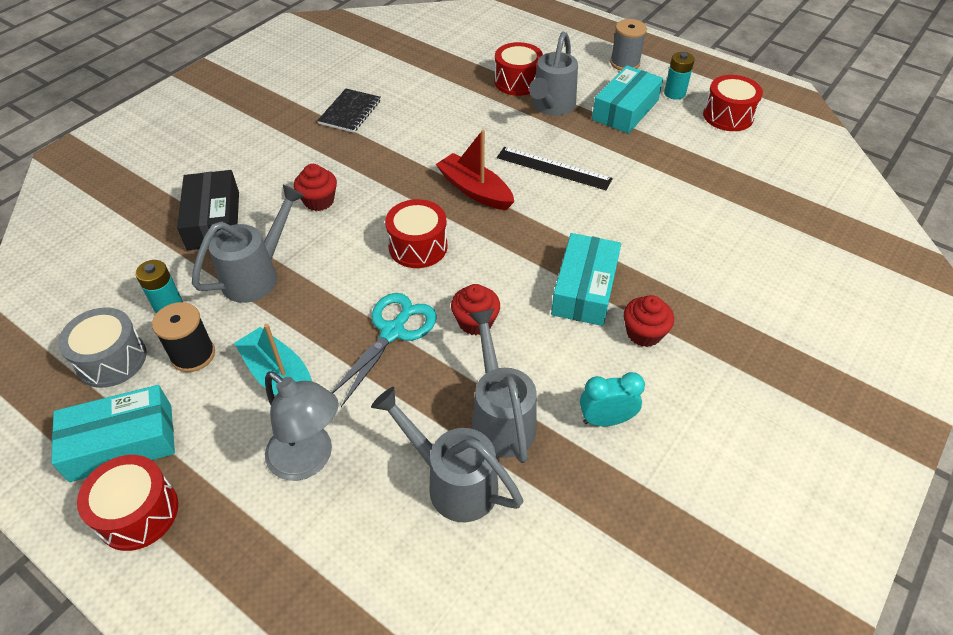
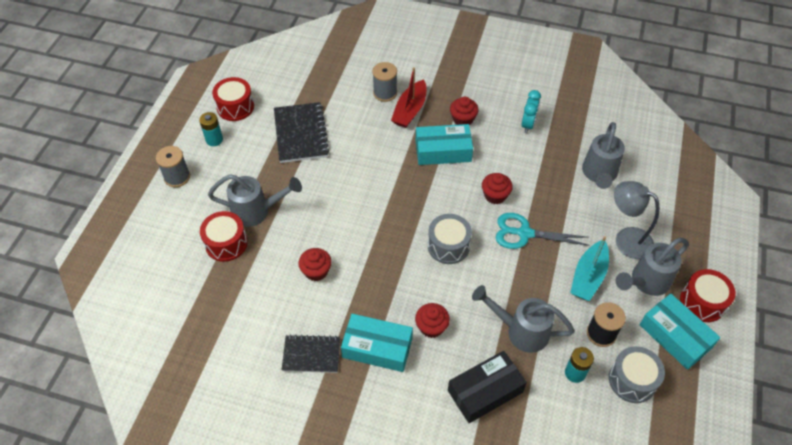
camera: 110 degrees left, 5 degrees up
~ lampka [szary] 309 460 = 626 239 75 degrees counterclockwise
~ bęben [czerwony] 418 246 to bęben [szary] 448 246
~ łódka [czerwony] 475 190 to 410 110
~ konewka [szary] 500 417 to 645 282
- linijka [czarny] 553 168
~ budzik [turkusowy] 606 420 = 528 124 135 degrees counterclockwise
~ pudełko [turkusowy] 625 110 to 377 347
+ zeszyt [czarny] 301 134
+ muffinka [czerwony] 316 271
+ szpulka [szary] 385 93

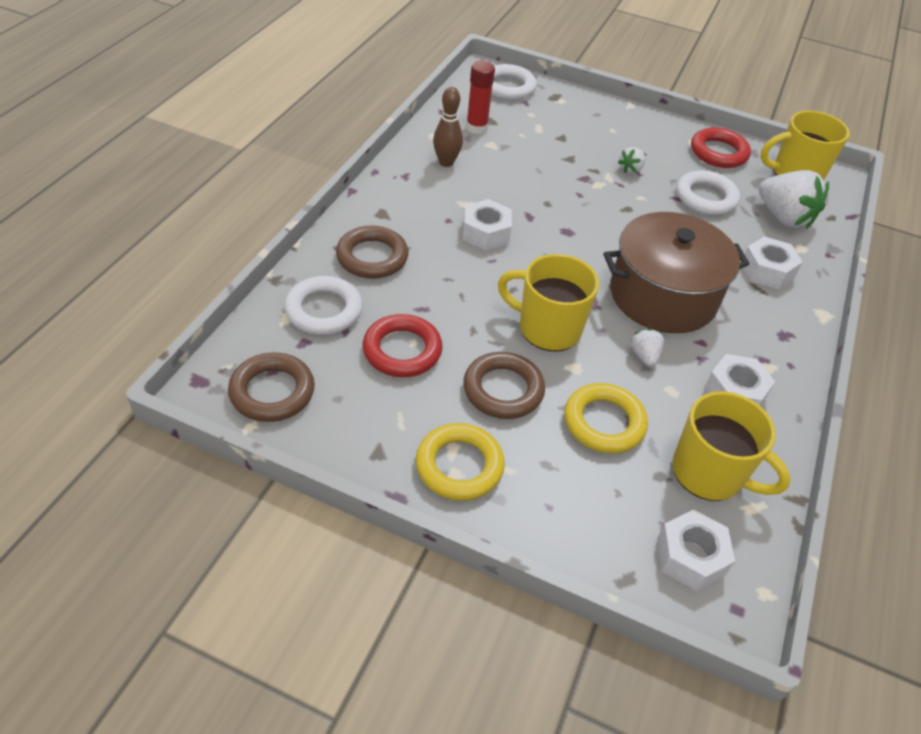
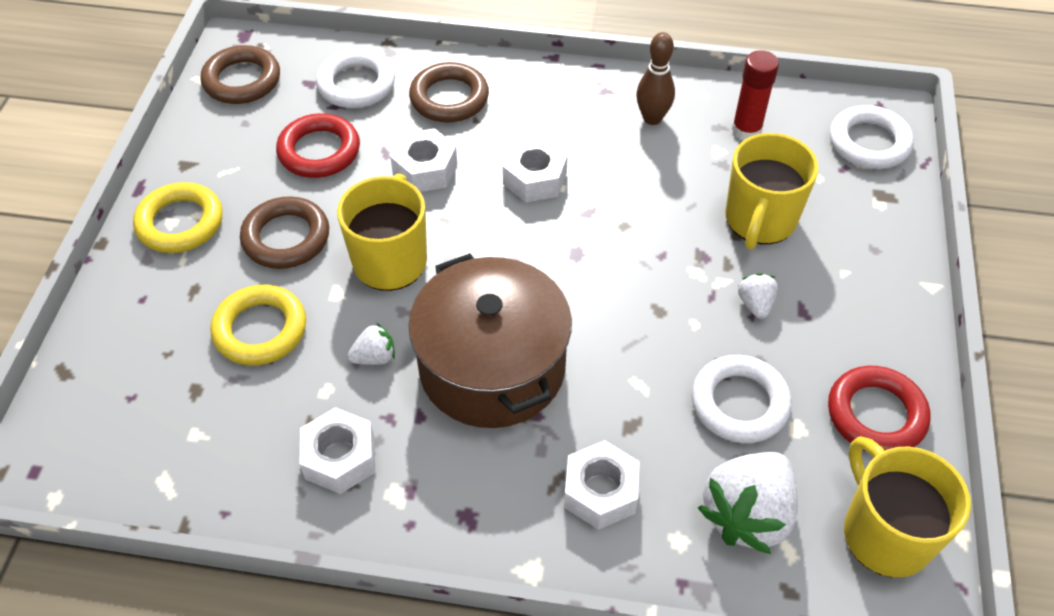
camera: 80 degrees right, 5 degrees up
~ truskawka [biały] 630 169 = 755 304 60 degrees clockwise
~ nakrętka [biały] 690 556 to 425 169
~ kubek [żółty] 709 473 to 759 220

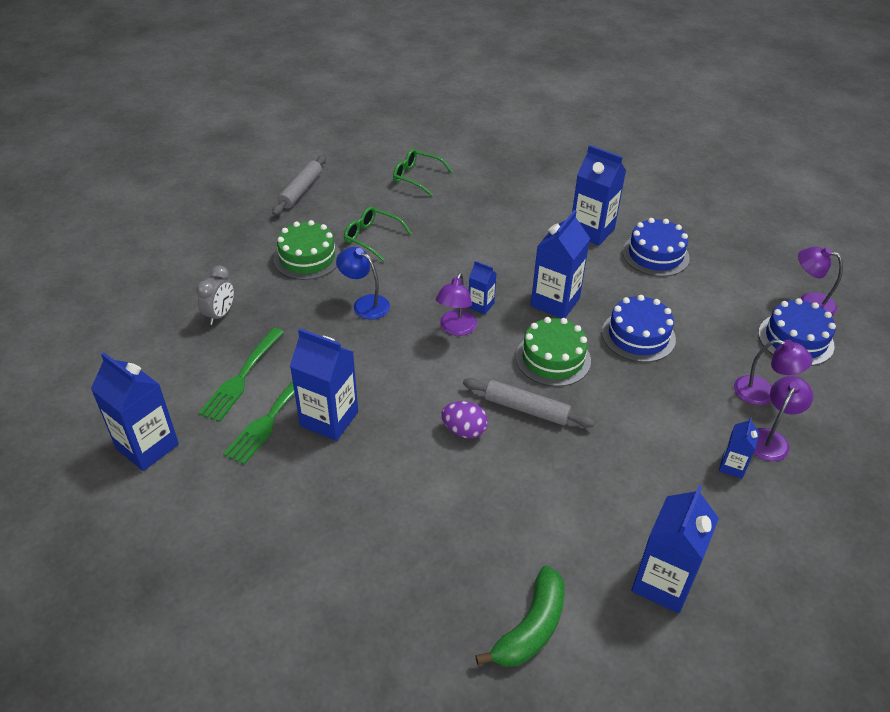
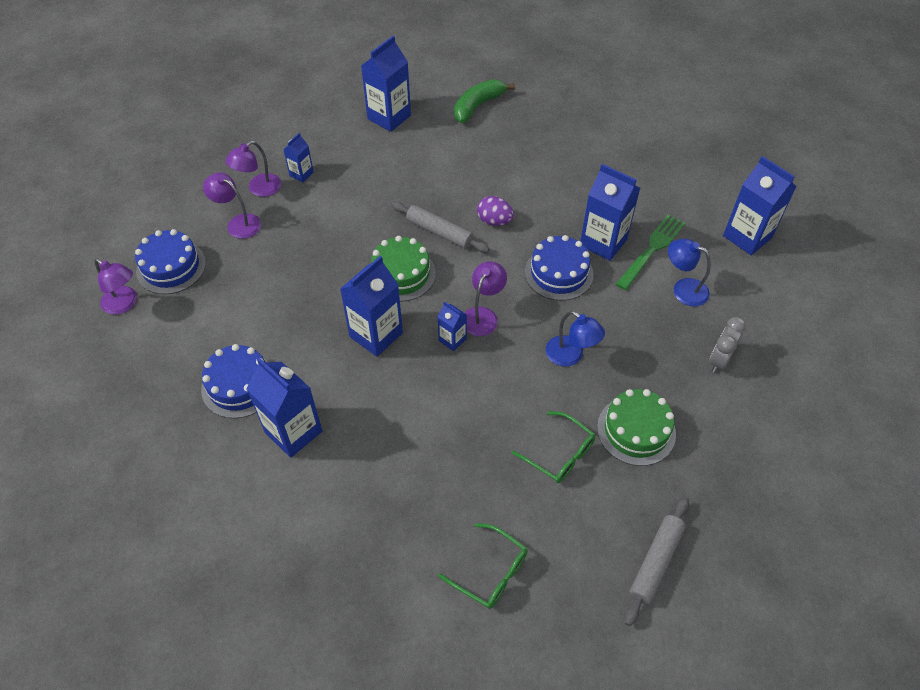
camera: 170 degrees left, 10 degrees up
~ widelec [zielony] 242 376 to lampka [niebieski] 683 289
~ tort [niebieski] 638 335 to 559 273

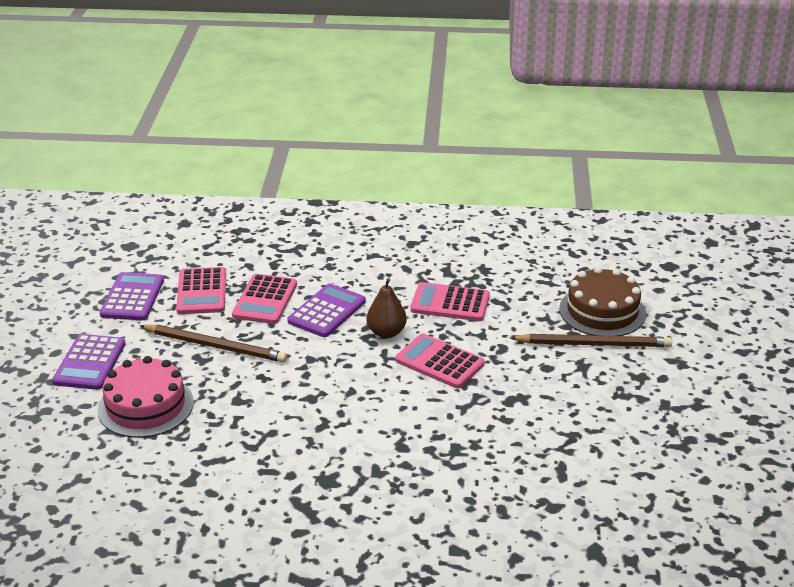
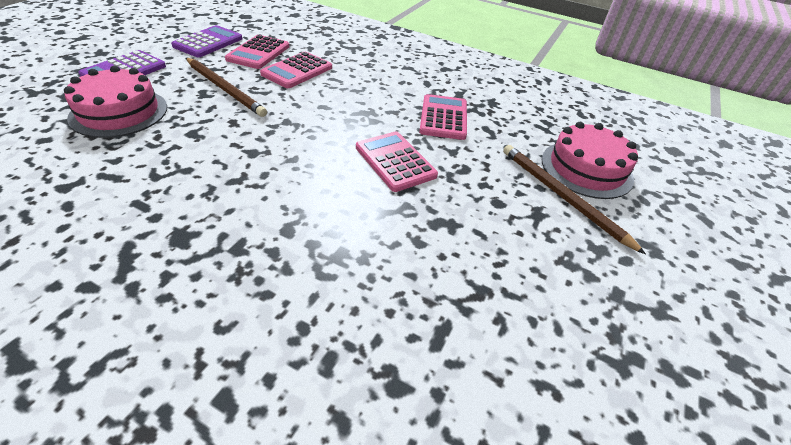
camera: 20 degrees right, 10 degrees up
- kalkulator [fioletowy] 327 311
- gruszka [brązowy] 386 333
~ kalkulator [różowy] 450 303 = 443 118 60 degrees clockwise
~ ołówek [brązowy] 594 344 = 562 196 150 degrees counterclockwise
~ tort [brązowy] 602 311 to tort [różowy] 586 169

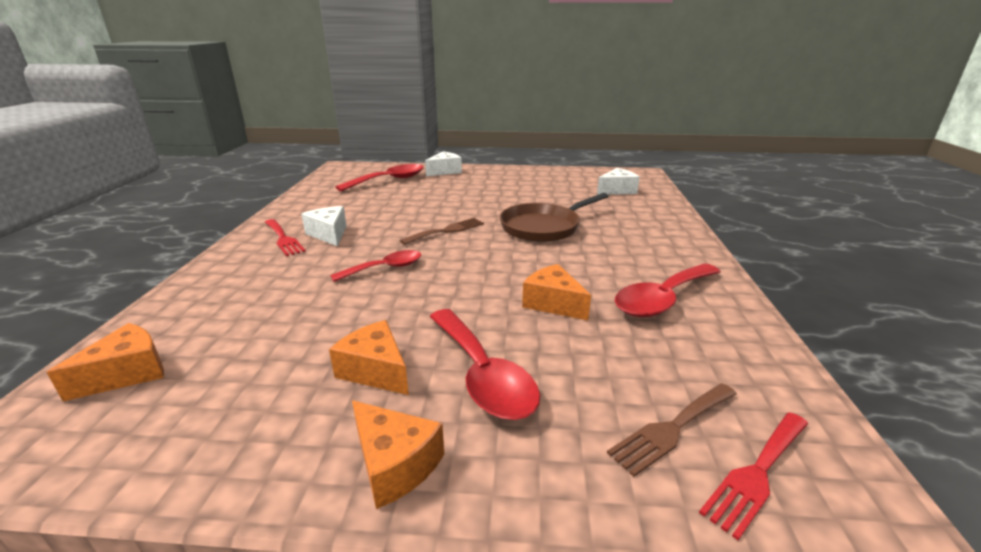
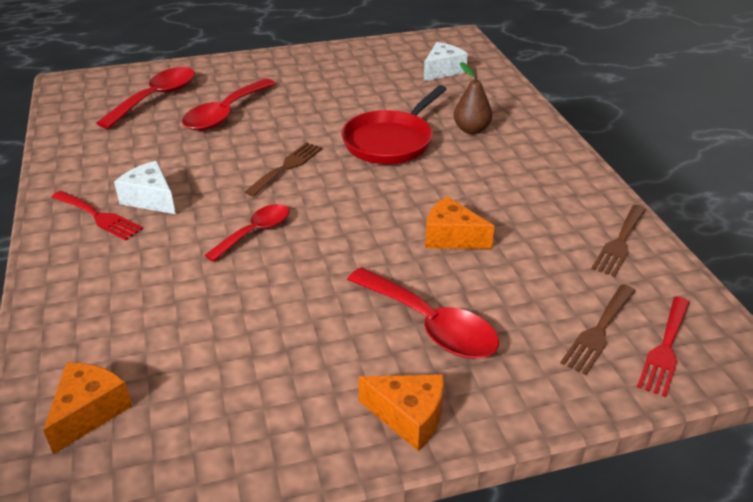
camera: 20 degrees left, 10 degrees up
- ser [pomarańczowy] 375 370
- ser [biały] 444 171
~ patelnia [brązowy] 543 227 to patelnia [czerwony] 390 141
~ łyżka [czerwony] 662 299 to 225 114
+ gruszka [brązowy] 471 130
+ widelec [brązowy] 619 243

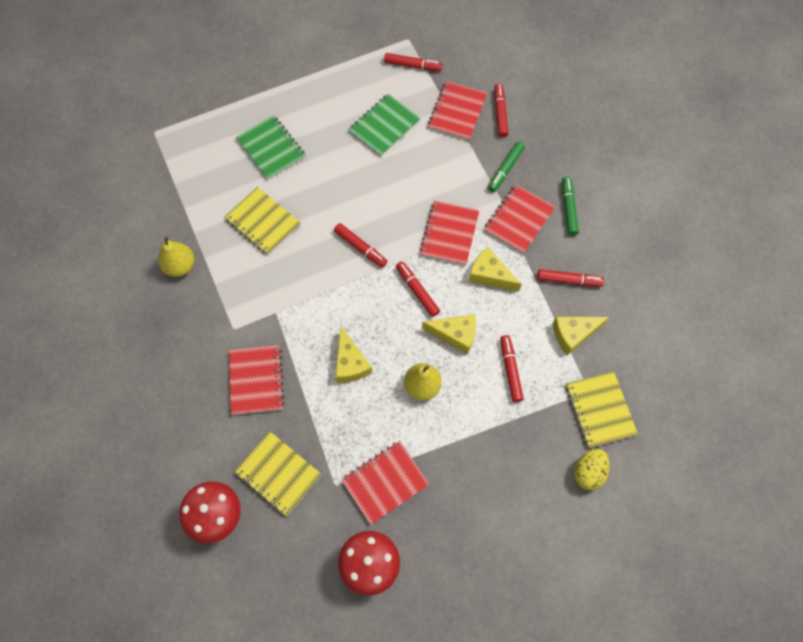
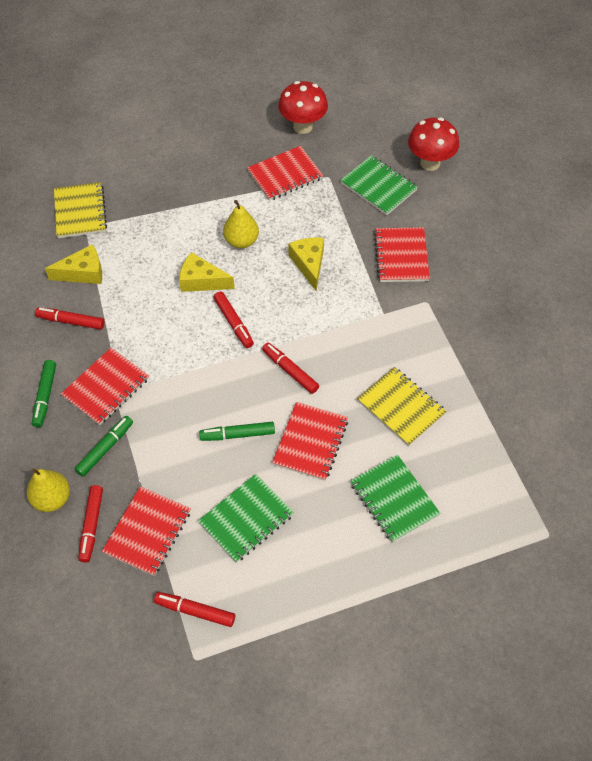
camera: 175 degrees left, 10 degrees down
~ gruszka [żółty] 180 266 to 52 499
~ zeszyt [żółty] 278 474 to zeszyt [zielony] 378 187
~ zeszyt [czerwony] 449 234 to 310 442
- ser [żółty] 490 275
- flamaster [czerwony] 510 370
- jajko [żółty] 588 472
+ flamaster [zielony] 237 434

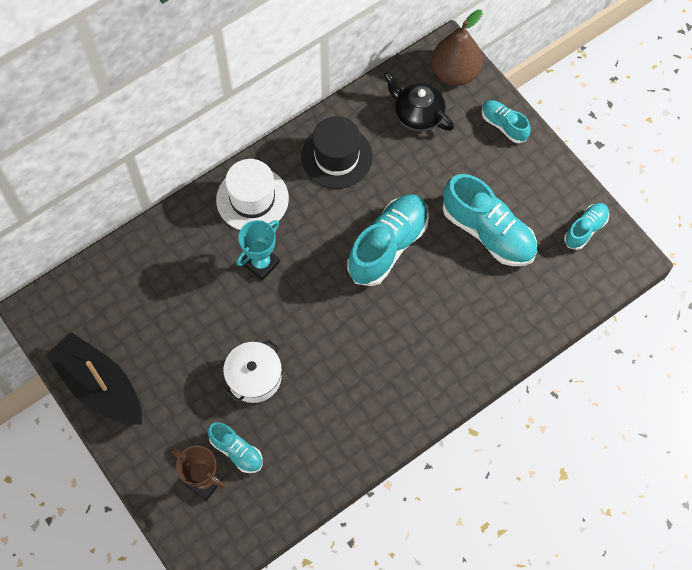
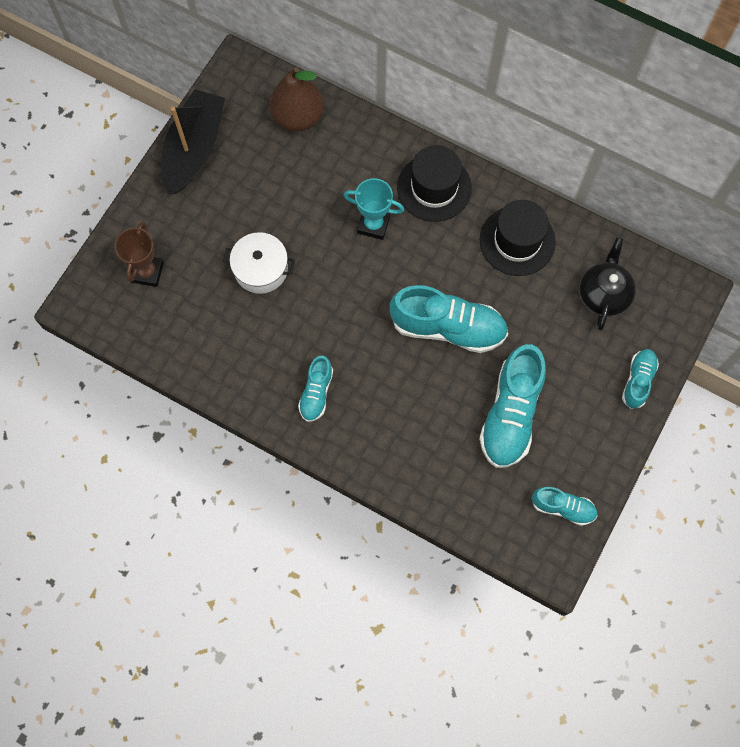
camera: 65 degrees right, 5 degrees up
~ but [turkusowy] 236 451 to 316 393
~ kapelusz [biały] 252 199 to kapelusz [czarny] 434 187
~ gruszka [brązowy] 455 73 to 298 117

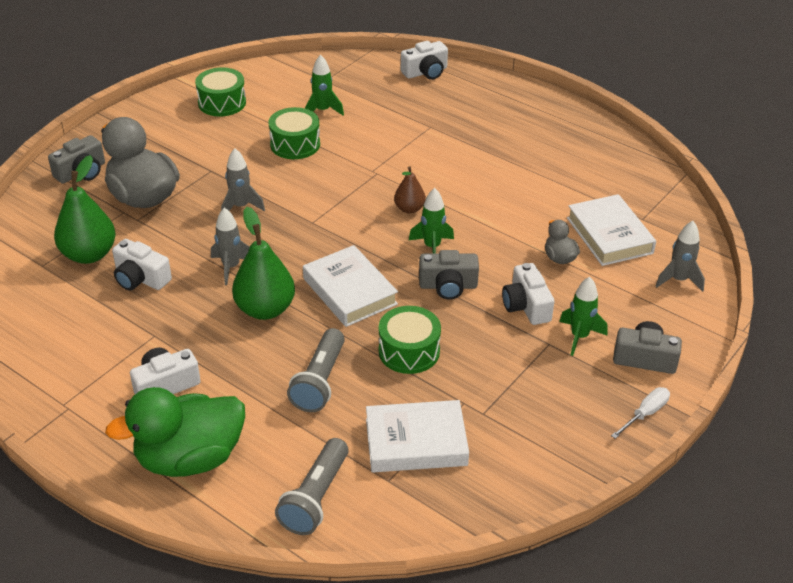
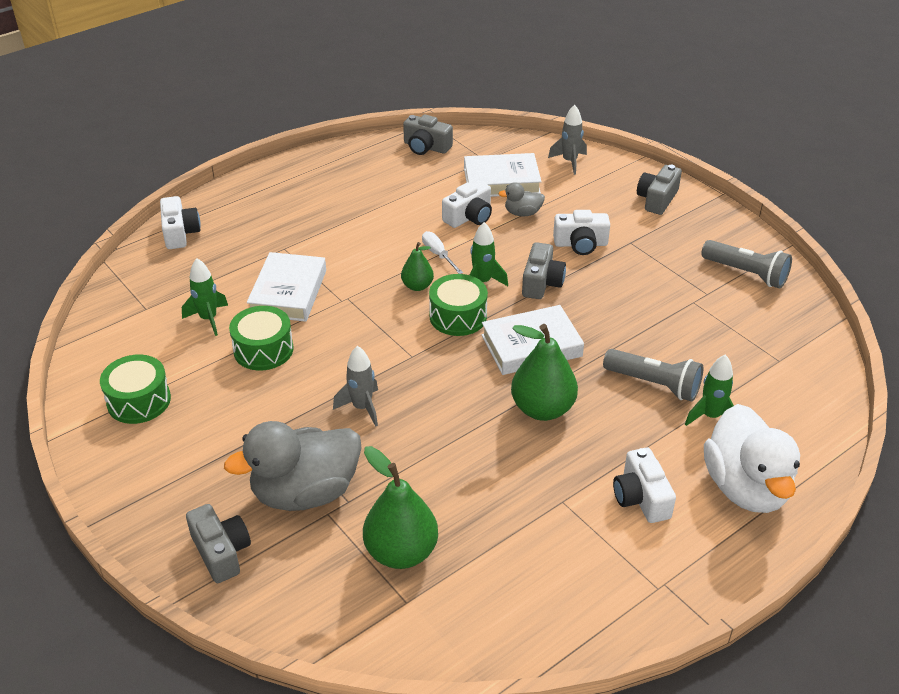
camera: 75 degrees left, 0 degrees up
~ kaczka [zielony] 190 458 to kaczka [biały] 746 487
~ aparat fotograficzny [biały] 140 278 to 469 217
- rakieta [szary] 231 267
~ latarka [szary] 315 498 to 746 273
~ książka [biały] 416 442 to 288 292
~ bęben [zielony] 409 351 to 458 316
~ gruszka [brązowy] 409 209 to gruszka [zielony] 417 286
~ rakieta [zielony] 579 337 to 710 416
~ śrubokręt [biały] 645 414 to 438 254
+ aparat fotograficzny [szary] 426 147

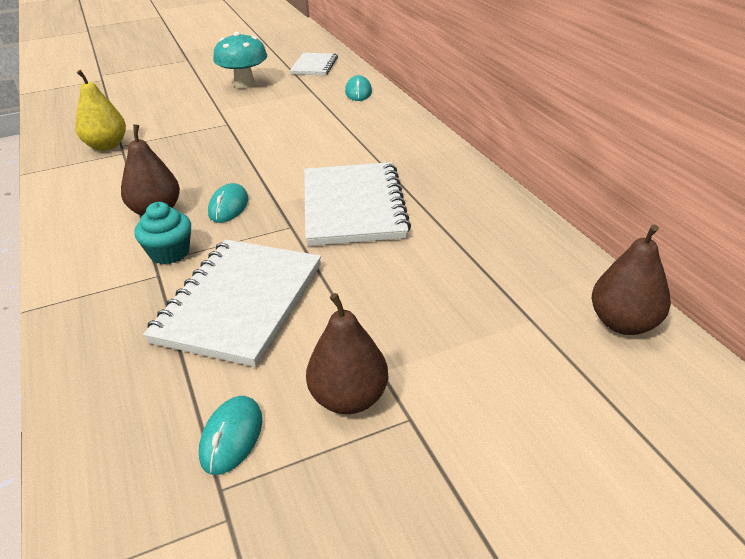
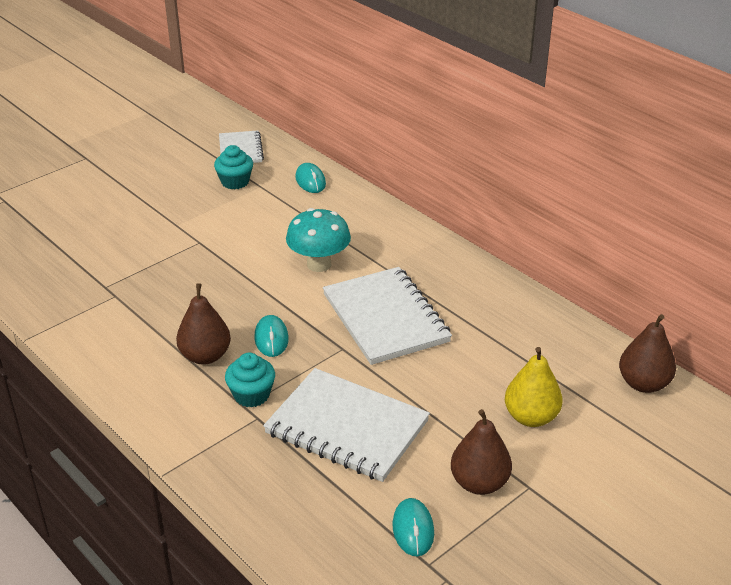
camera: 20 degrees left, 0 degrees up
~ gruszka [żółty] 106 146 to 531 417
~ zeszyt [biały] 239 302 = 347 427 60 degrees counterclockwise
~ grzyb [turkusowy] 244 84 to 319 264
+ muffinka [turkusowy] 235 182

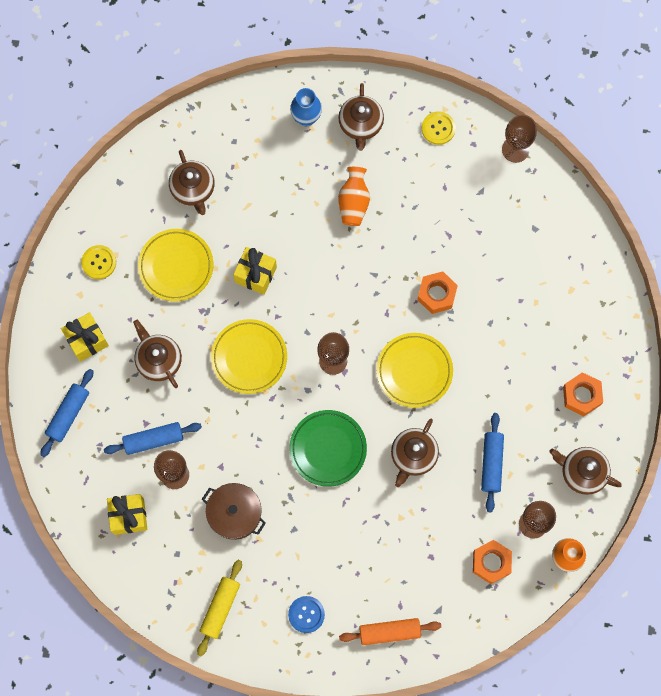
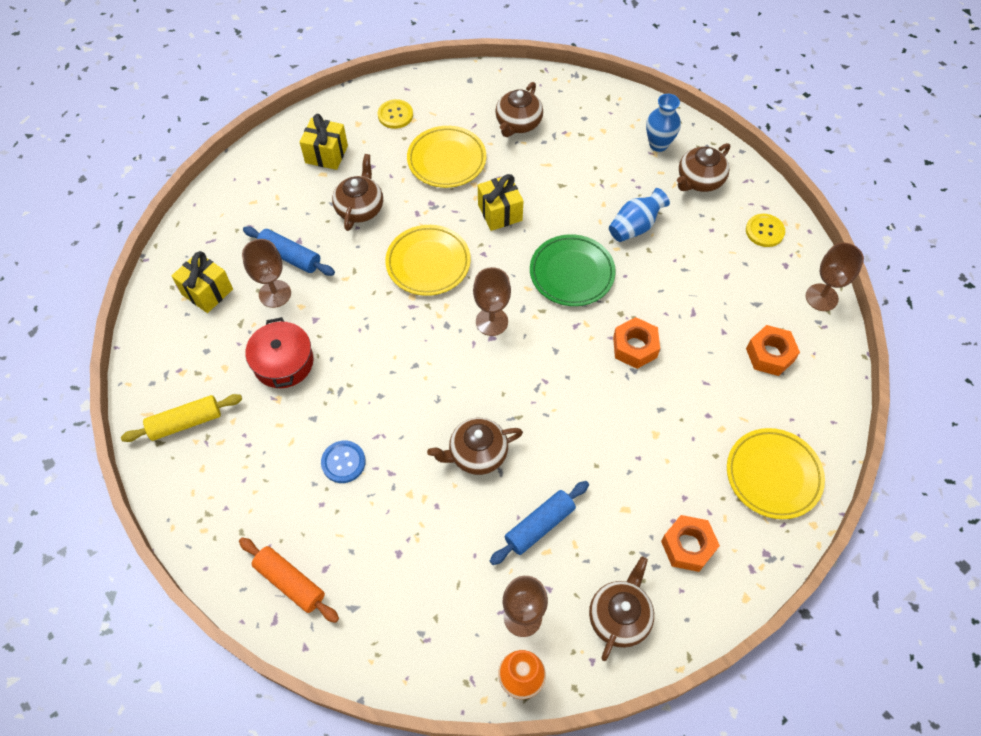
camera: 45 degrees right, 15 degrees down
- wałek do ciasta [niebieski] 68 414
~ garnek [brązowy] 234 513 to garnek [czerwony] 283 362
~ guzik [niebieski] 306 614 to 343 462
~ talerz [zielony] 328 449 to 571 273
~ wazon [pomarańczowy] 353 202 to wazon [niebieski] 635 226
~ talerz [żółty] 414 371 to 773 475
~ nakrętka [pomarańczowy] 491 562 to 769 355
~ imbryk [brązowy] 582 472 = 619 616 45 degrees clockwise

